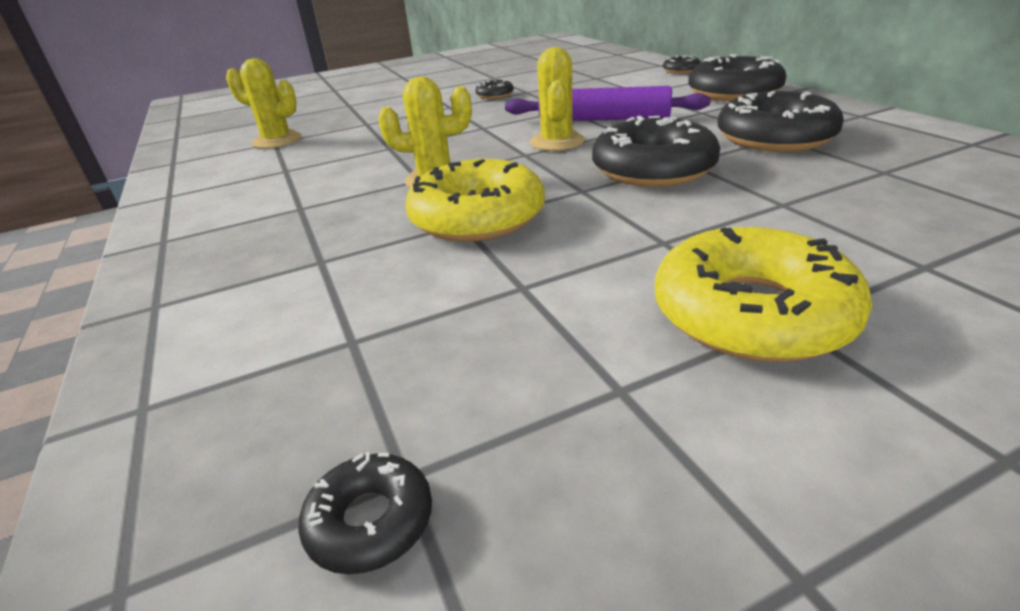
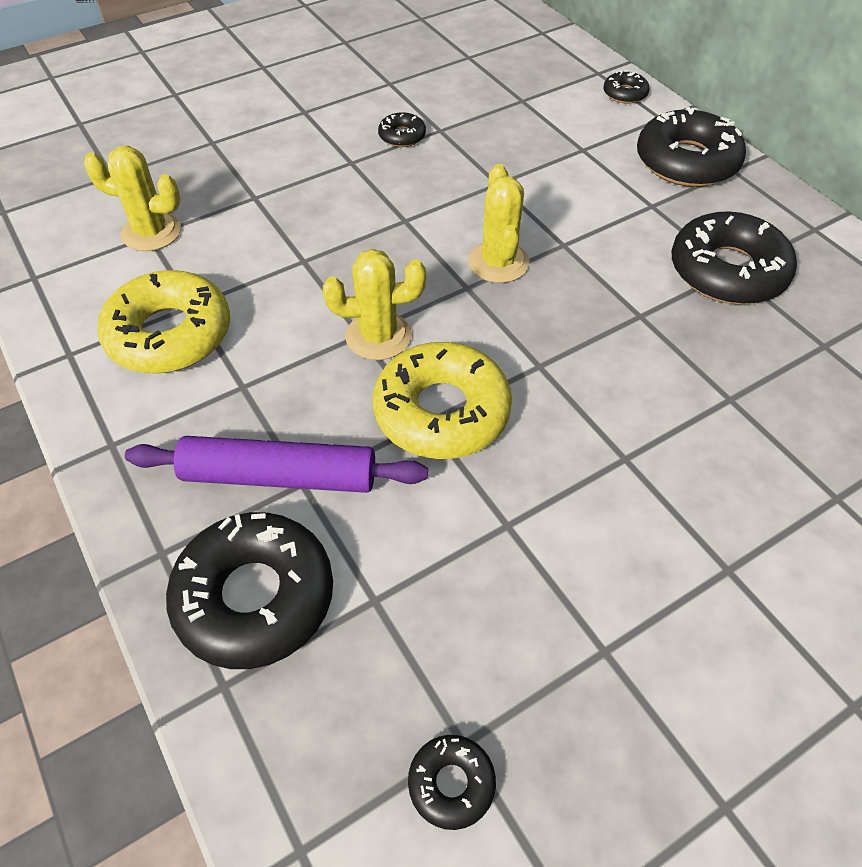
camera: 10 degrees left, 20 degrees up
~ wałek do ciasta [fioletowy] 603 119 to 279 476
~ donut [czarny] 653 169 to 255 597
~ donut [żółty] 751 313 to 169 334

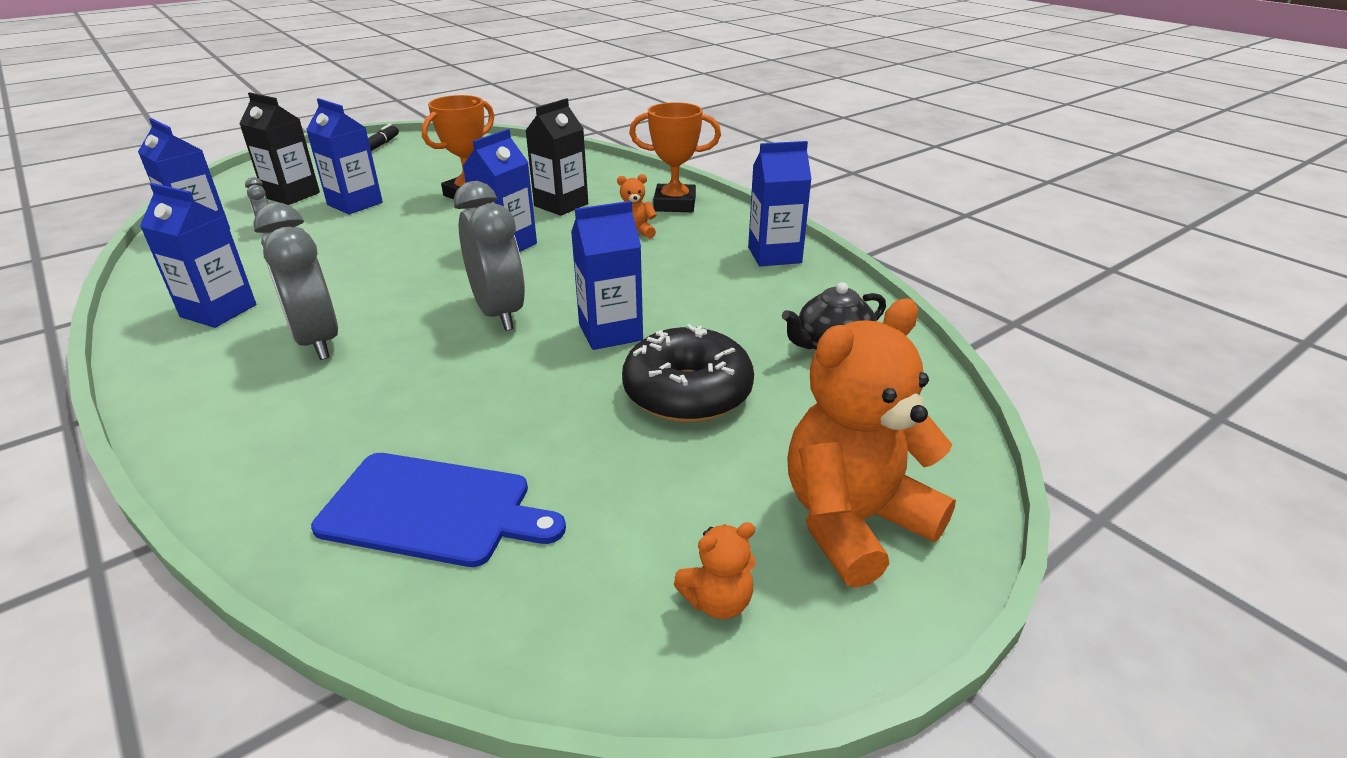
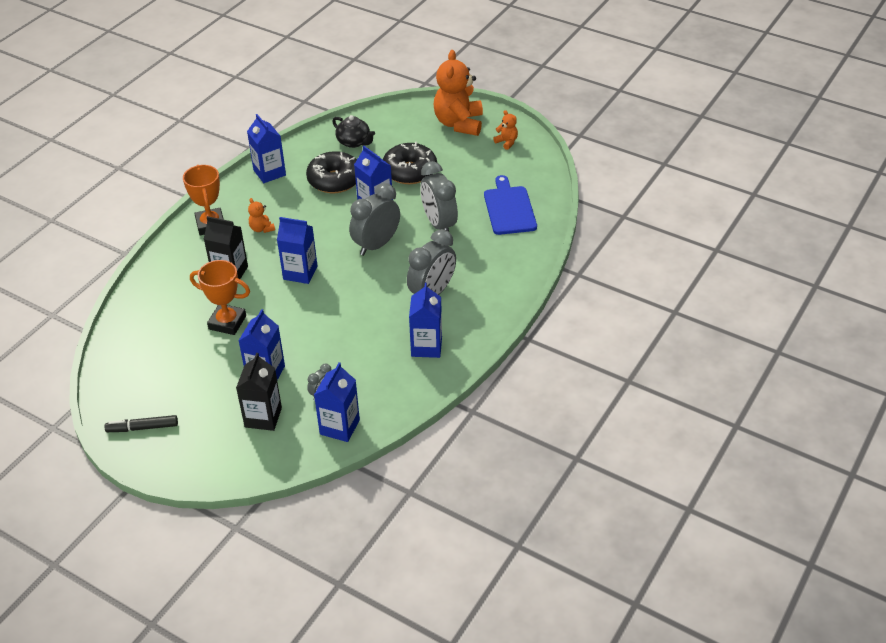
camera: 110 degrees left, 10 degrees up
~ miś [pomarańczowy] 853 521 = 459 124 60 degrees clockwise
+ donut [czarny] 334 180
+ budzik [szary] 439 224

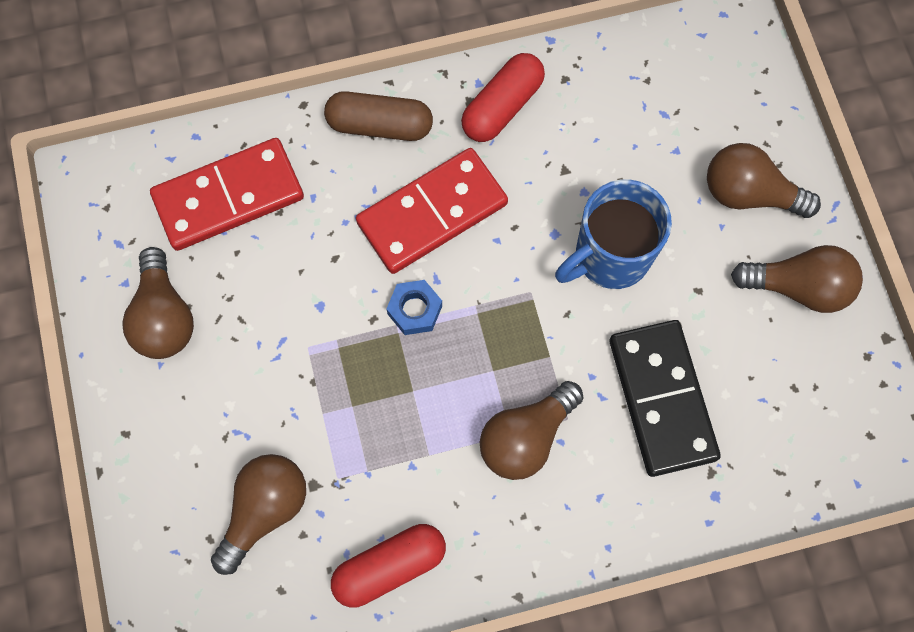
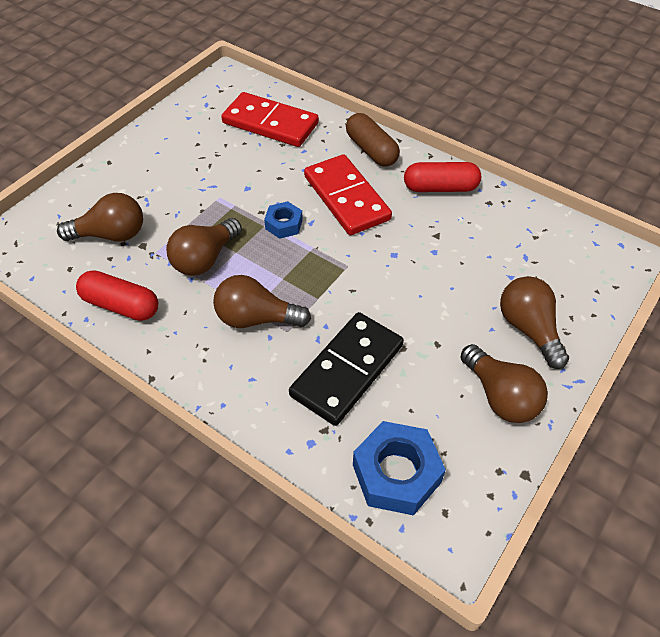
camera: 50 degrees right, 20 degrees down
~ żarówka [brązowy] 164 316 to 205 258
~ kostka domina [czerwony] 432 213 = 347 198 45 degrees clockwise
- kubek [niebieski] 610 256
+ nakrętka [niebieski] 396 473

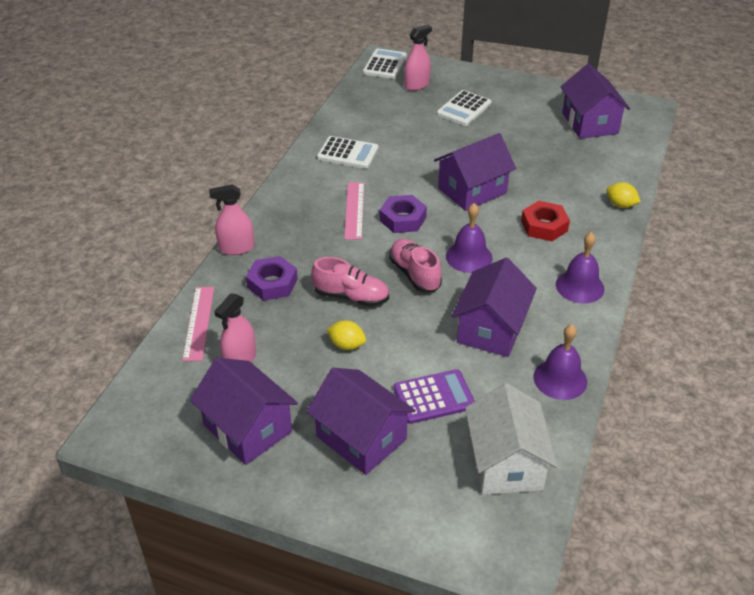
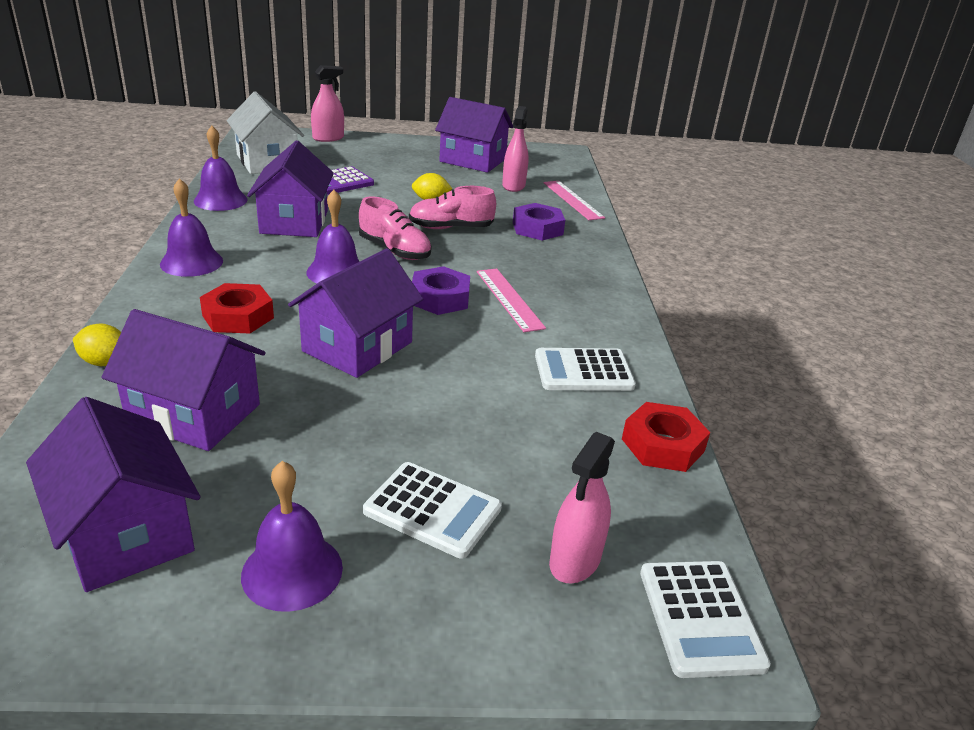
camera: 155 degrees right, 10 degrees down
~ spryskiwacz [różowy] 236 248 to 328 138
~ domek [fioletowy] 361 438 to 194 414
~ kalkulator [biały] 464 109 = 432 510 105 degrees clockwise
+ dzwonek [fioletowy] 292 571
+ nakrętka [czerwony] 663 445

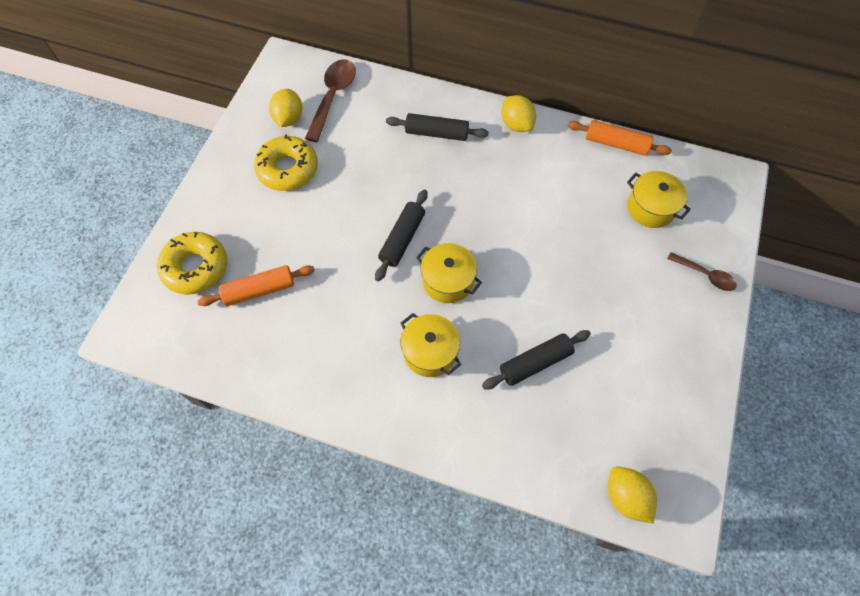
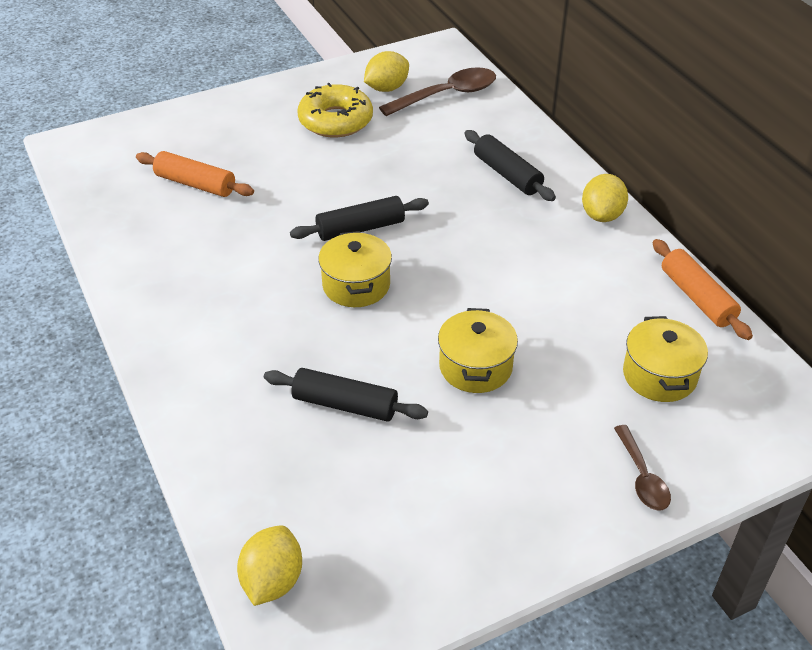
camera: 45 degrees right, 20 degrees down
- donut [żółty] 195 267
~ garnek [żółty] 430 352 to 475 367

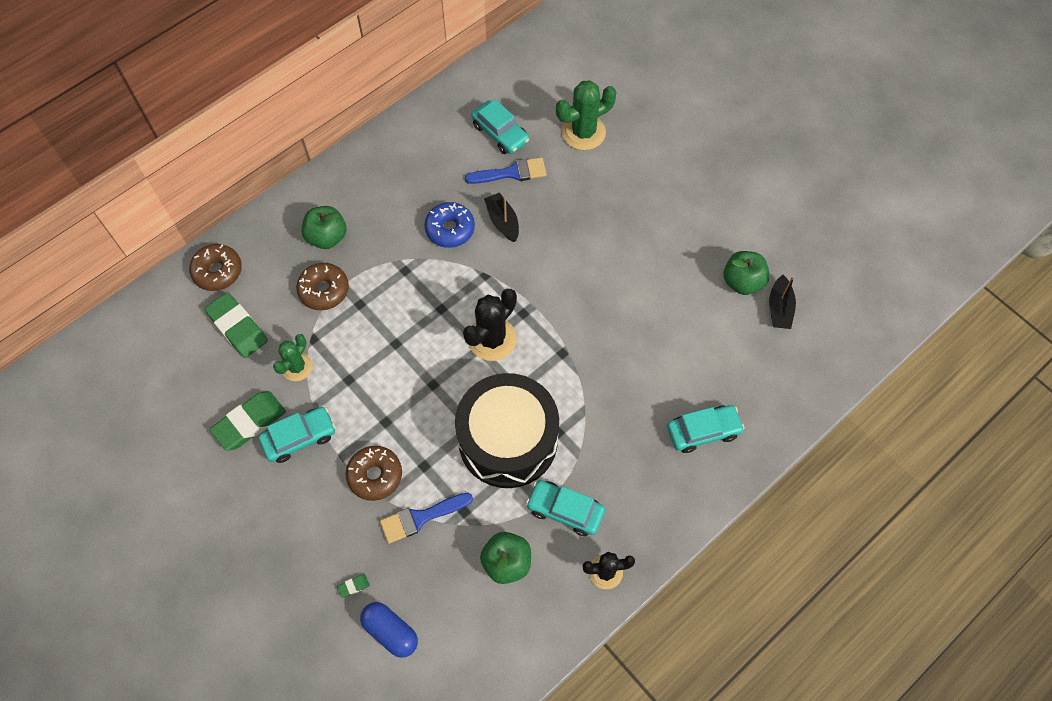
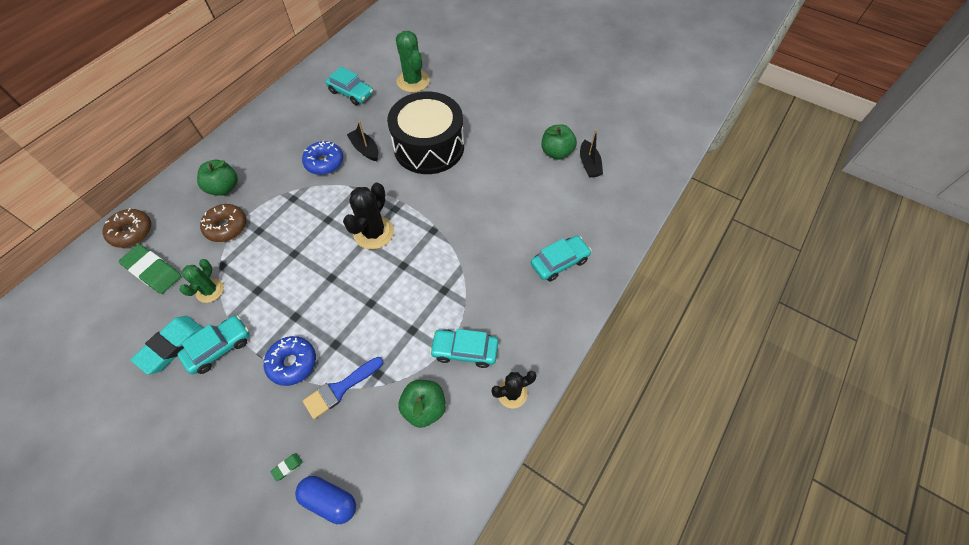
camera: 15 degrees left, 5 degrees down
~ gumka do mazania [zielony] 249 422 to gumka do mazania [turkusowy] 171 346
~ donut [brązowy] 375 475 to donut [niebieski] 292 363
~ bęben [czarny] 508 440 to 429 147
- pędzel [niebieski] 511 173
~ kaktus [zielony] 583 132 = 413 81 75 degrees counterclockwise

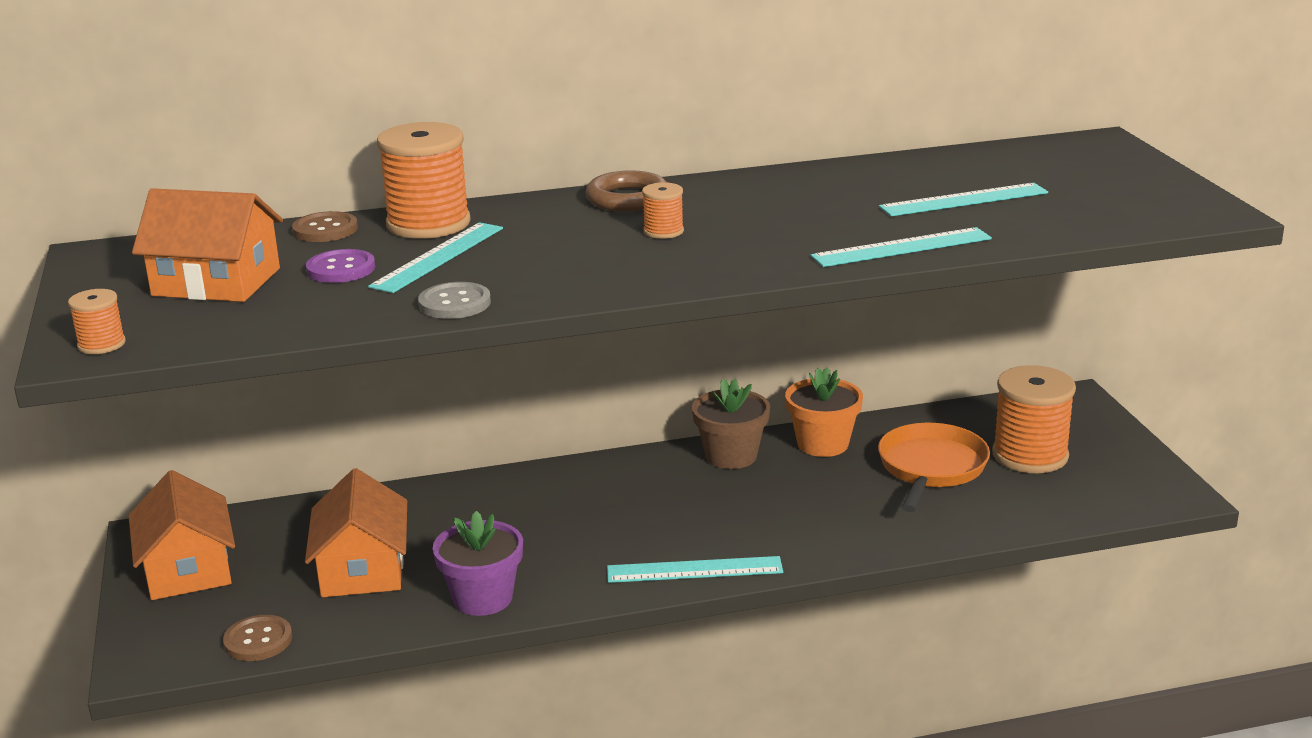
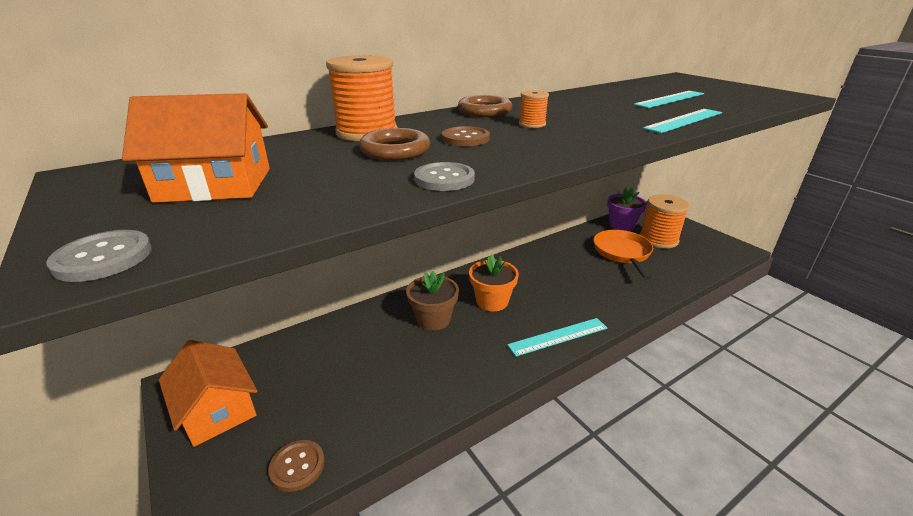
camera: 20 degrees left, 5 degrees up
~ szpulka [pomarańczowy] 101 344 to guzik [szary] 103 258
~ guzik [brązowy] 325 230 to 465 138
- domek [pomarańczowy] 362 568
- guzik [fioletowy] 341 269
~ linijka [turkusowy] 438 257 to pierścień [brązowy] 395 150
~ doniczka [fioletowy] 483 598 to 622 225
~ doniczka [brązowy] 731 456 to 433 319
~ doniczka [pomarańczowy] 822 444 to 492 301

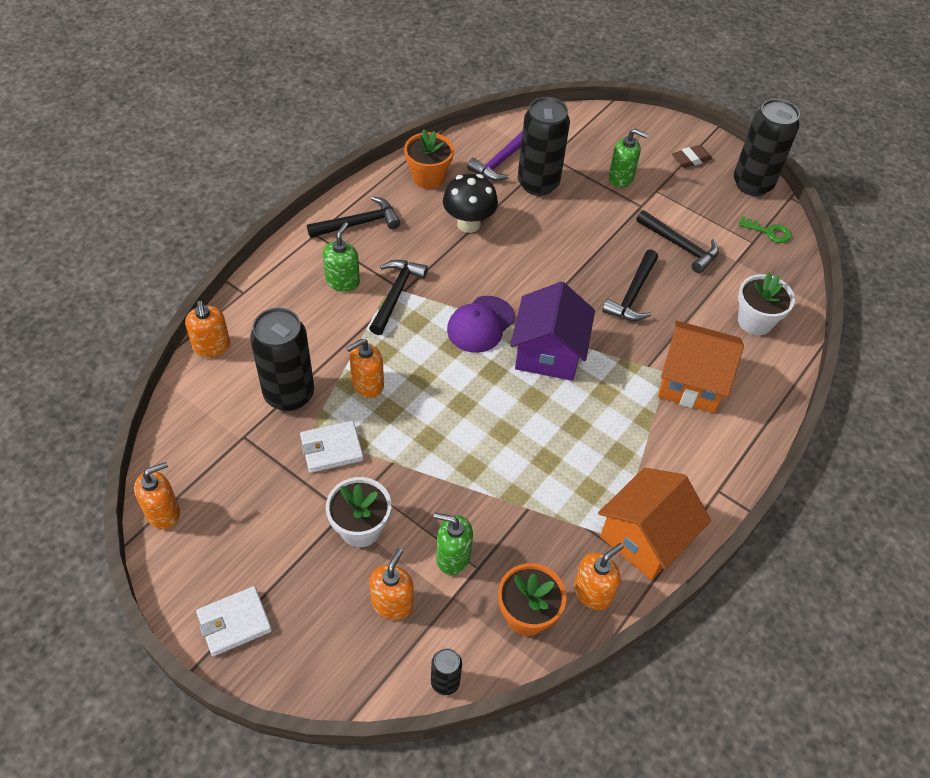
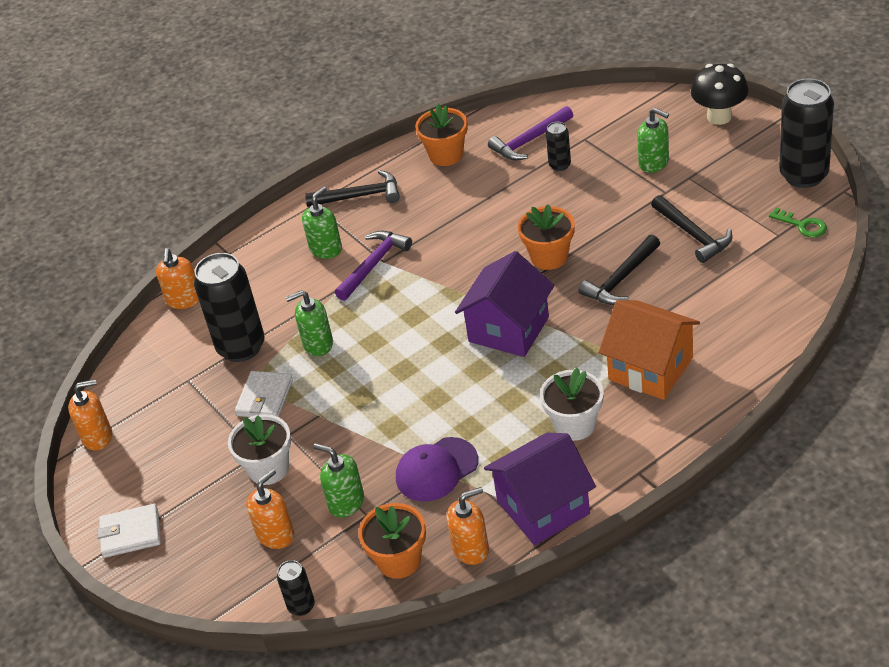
camera: 25 degrees right, 10 degrees down
~ portfel [biały] 331 449 = 265 398 75 degrees counterclockwise
~ dozownik mydła [pomarańczowy] 367 384 to dozownik mydła [zielony] 318 344
~ młotek [czarny] 395 295 to młotek [fioletowy] 373 265
~ grzyb [czarny] 468 224 to 719 117
~ czapka [fioletowy] 480 324 to 436 470
~ puszka [czarny] 538 183 = 560 165 x0.48
~ domek [pomarańczowy] 645 538 to domek [fioletowy] 543 507
- gumka do mazania [brązowy] 691 159
~ doniczka [biały] 755 321 to 574 424
+ doniczka [pomarańczowy] 549 257

